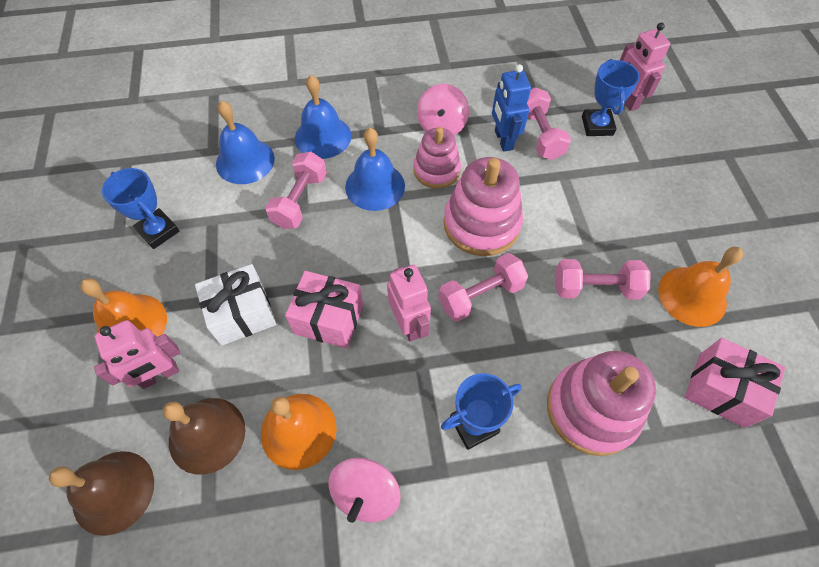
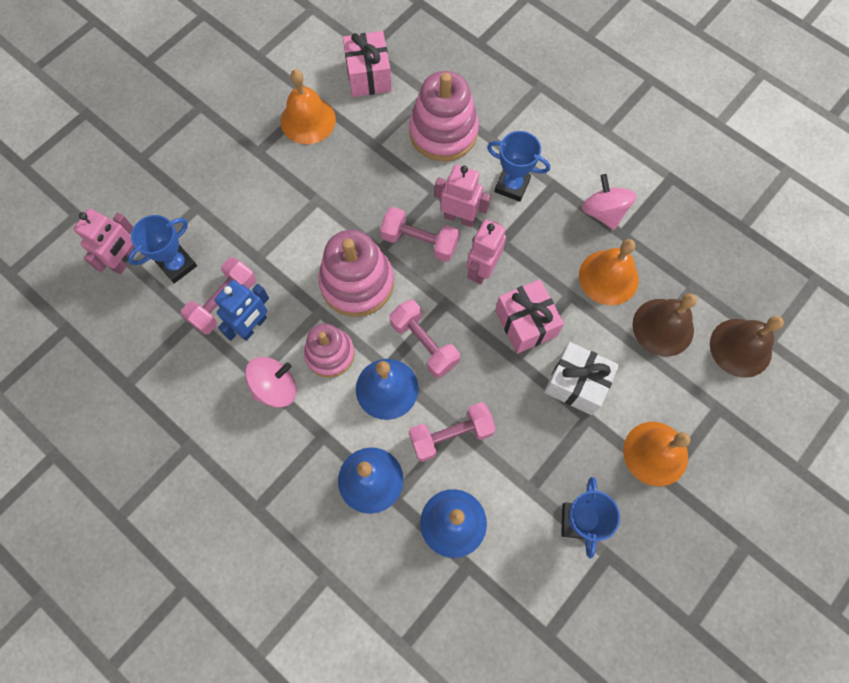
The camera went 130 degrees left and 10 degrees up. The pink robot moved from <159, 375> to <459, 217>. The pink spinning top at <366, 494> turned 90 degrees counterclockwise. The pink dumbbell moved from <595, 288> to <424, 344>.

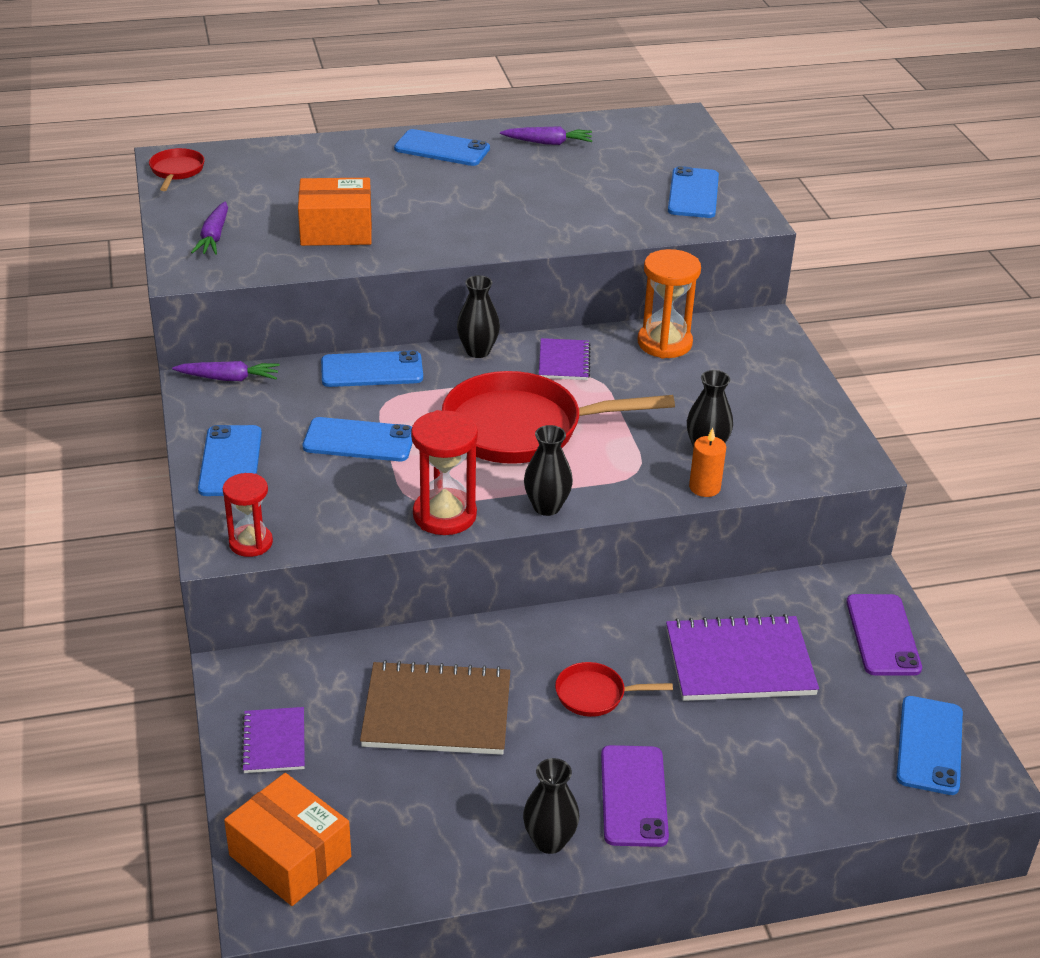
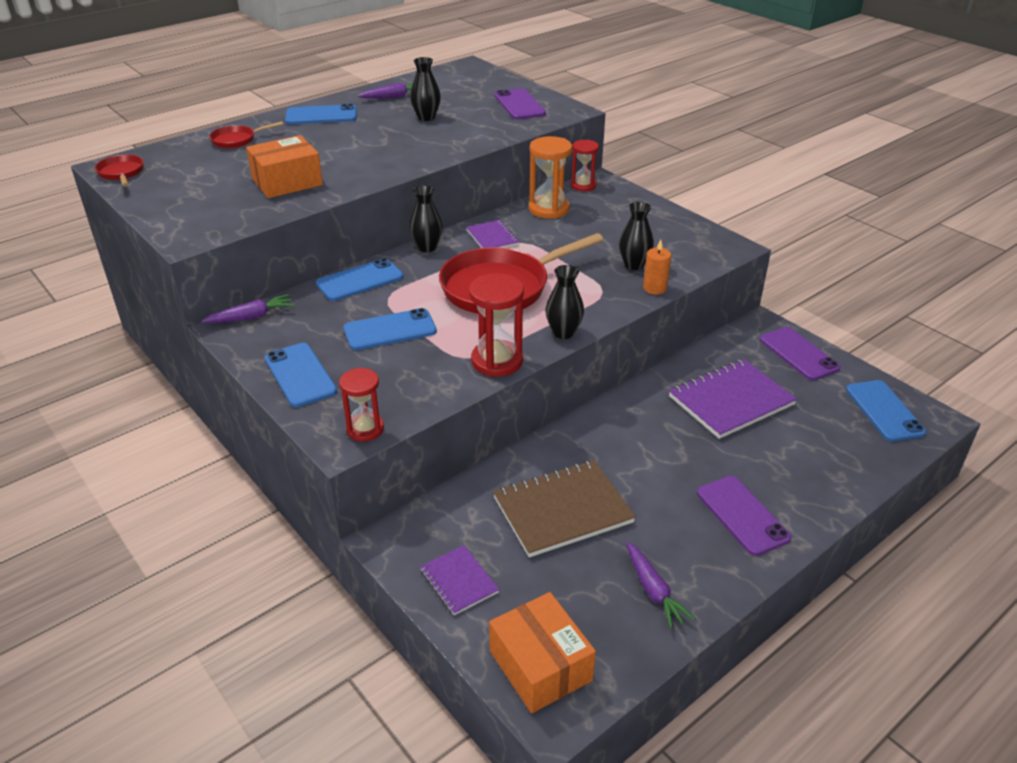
The camera went 25 degrees left and 0 degrees up. The purple carrot moved from <214, 237> to <653, 590>. The orange box at <290, 856> turned 45 degrees clockwise. The black vase moved from <549, 841> to <426, 117>. The red pan moved from <595, 695> to <236, 140>. The blue phone at <693, 193> became the purple phone at <519, 105>. The red hourglass at <583, 186> appeared.

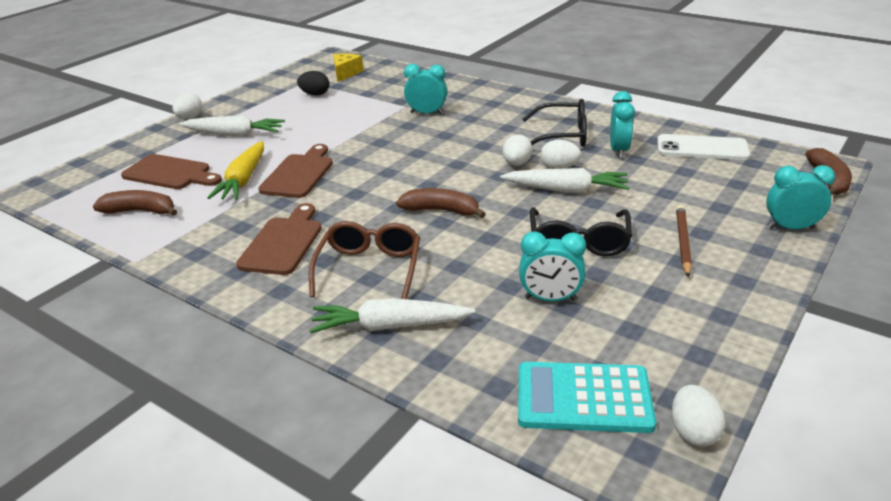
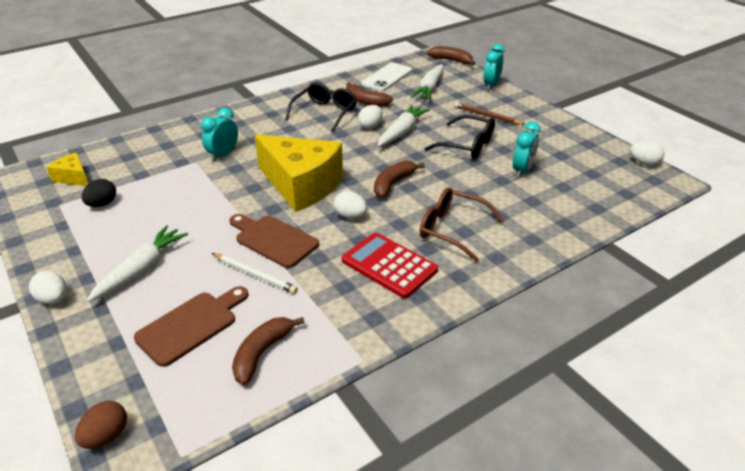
The camera went 70 degrees left and 5 degrees up. The yellow carrot at <243, 180> was replaced by the white pencil at <254, 275>. The brown cutting board at <283, 243> was replaced by the red calculator at <389, 265>. The white carrot moved from <389, 326> to <429, 88>. The white egg moved from <516, 164> to <350, 216>. The turquoise calculator at <583, 398> disappeared. The turquoise clock at <618, 151> was replaced by the brown banana at <365, 101>. The brown egg at <106, 436> appeared. The yellow cheese at <301, 185> appeared.

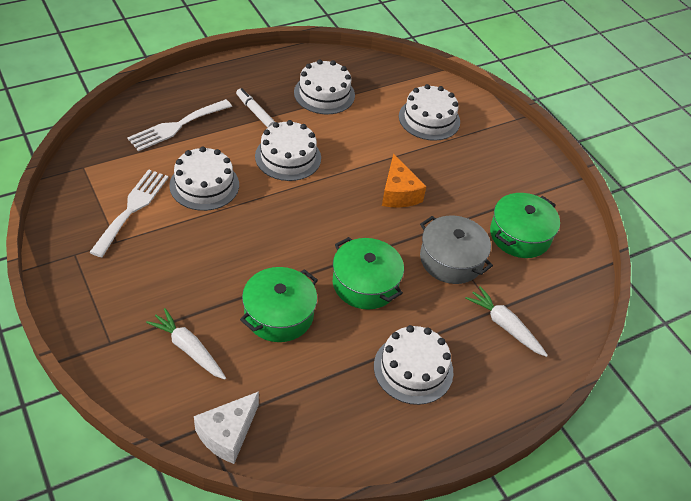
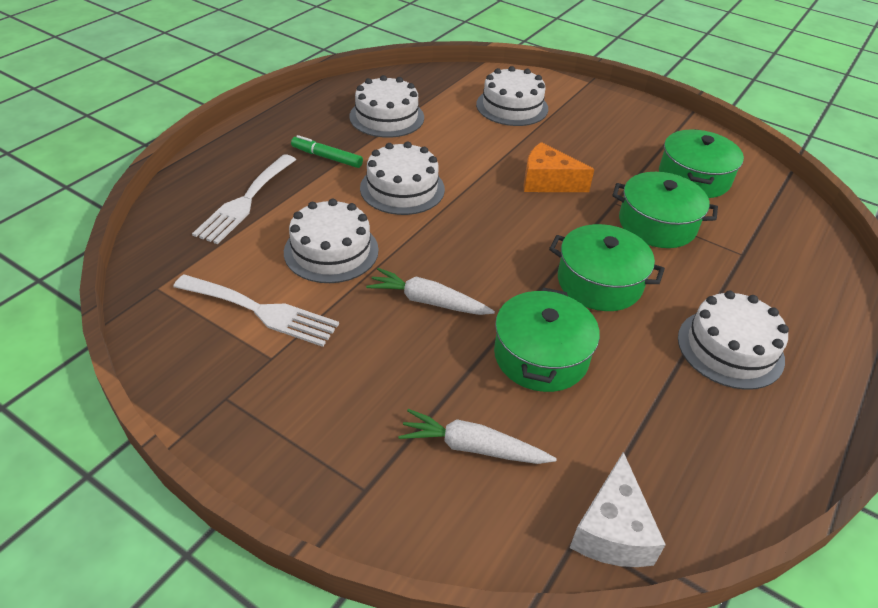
The camera went 25 degrees left and 5 degrees down. The white fork at <132, 209> turned 120 degrees clockwise. The white marker at <255, 112> became the green marker at <327, 157>. The orange cheese at <398, 193> turned 150 degrees clockwise. The grey pot at <451, 259> became the green pot at <657, 224>. The white carrot moved from <505, 326> to <428, 301>.

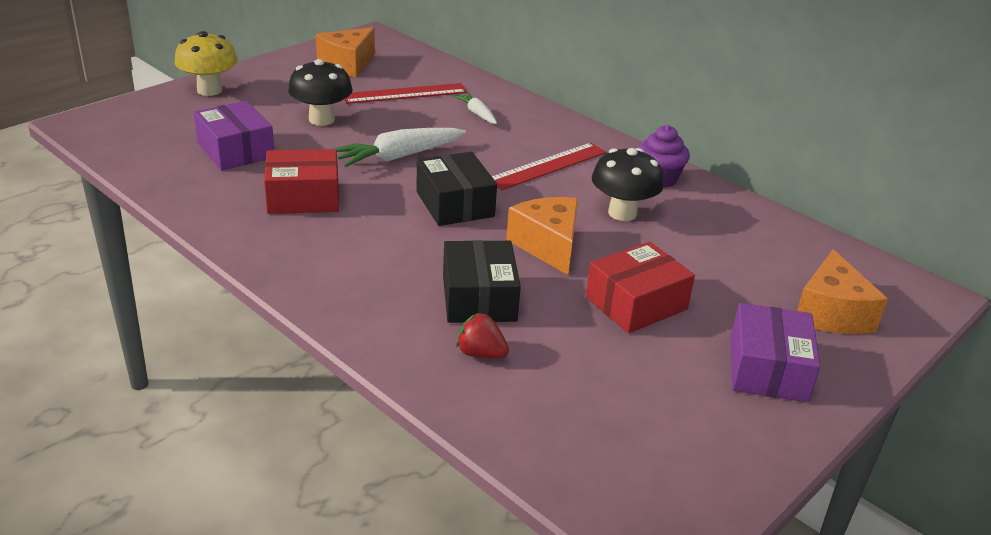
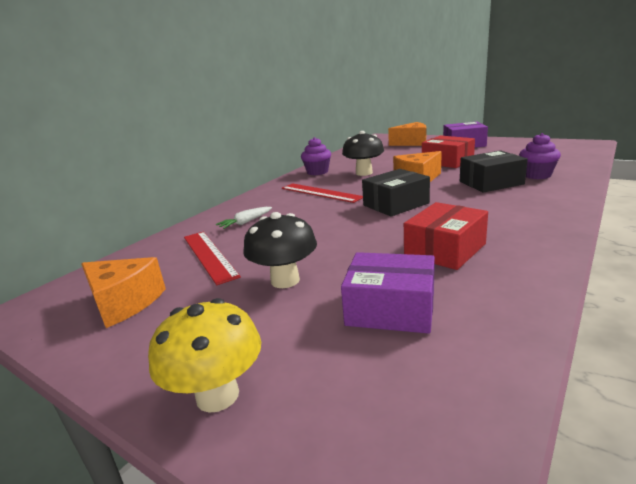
The camera went 95 degrees left and 10 degrees down. The purple box at <235, 150> turned 60 degrees clockwise. The red box at <303, 197> turned 60 degrees clockwise. The white carrot at <399, 156> disappeared. The red strawberry at <480, 354> was replaced by the purple cupcake at <536, 175>.

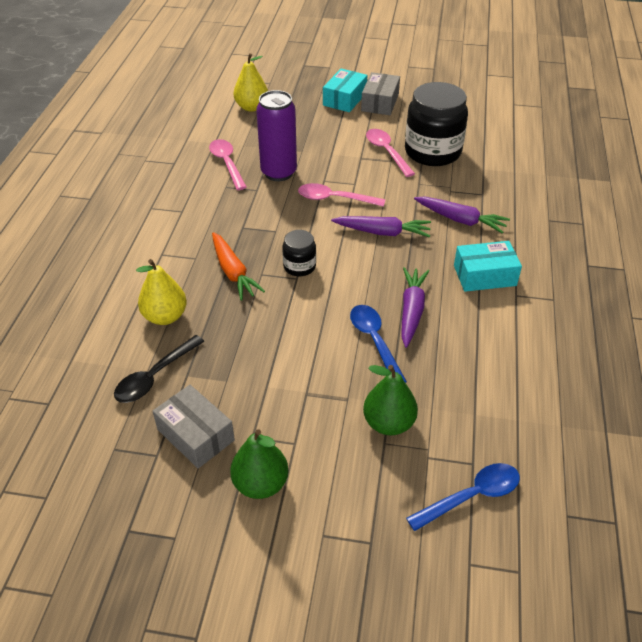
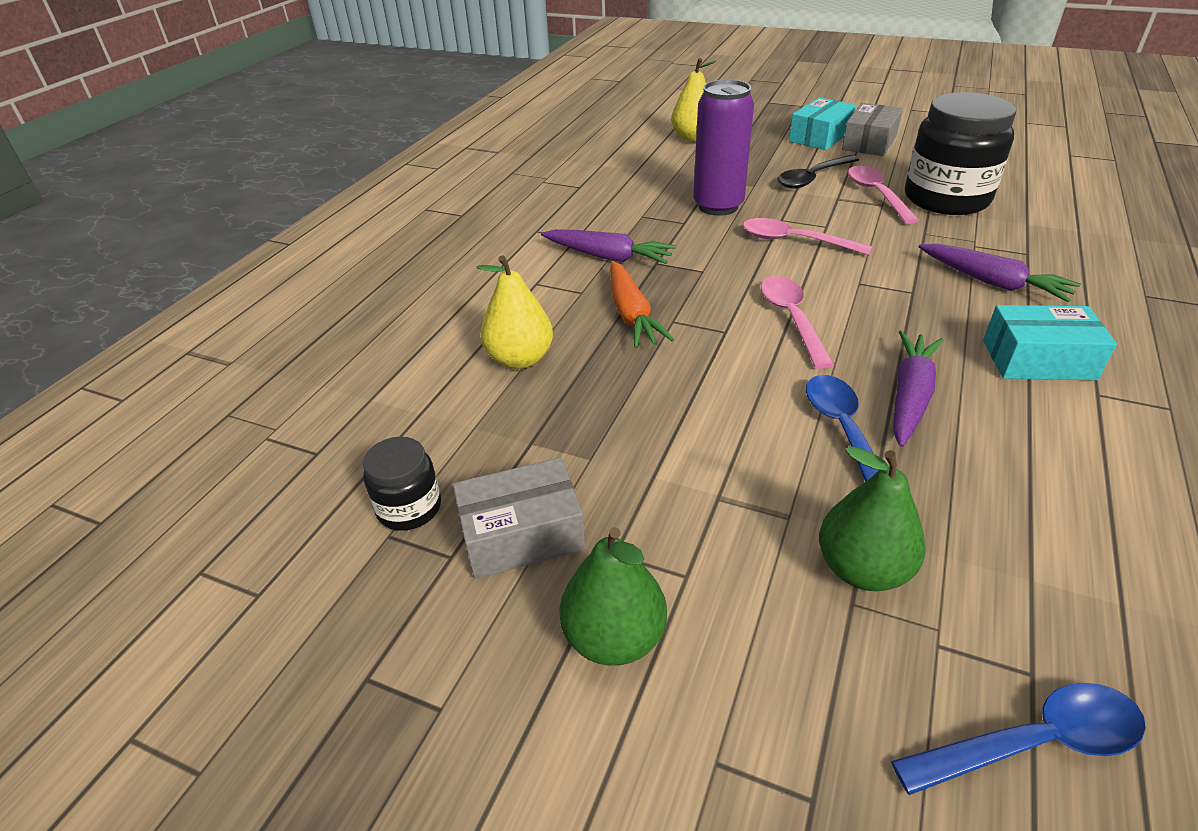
The camera went 15 degrees right and 5 degrees down. The black spoon moved from <155, 376> to <812, 178>. The grey box at <195, 435> turned 75 degrees counterclockwise. The pink spoon moved from <227, 164> to <792, 319>. The black jar moved from <299, 266> to <409, 508>. The purple carrot moved from <382, 232> to <608, 257>.

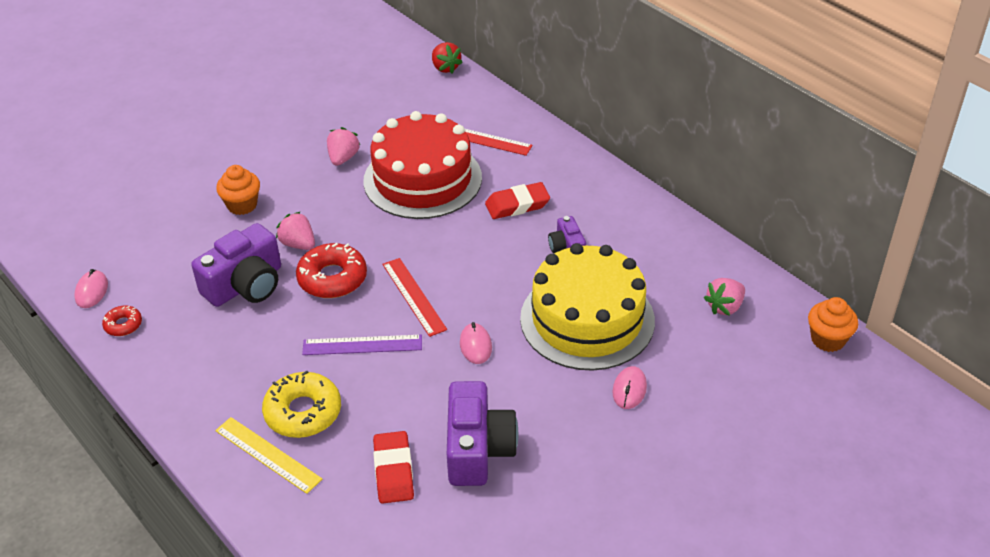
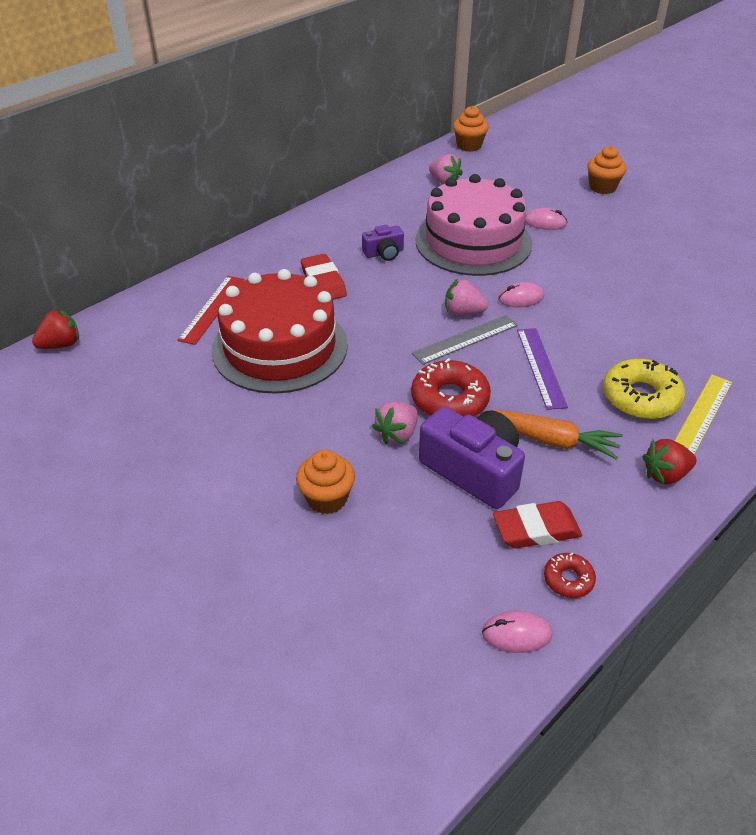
The camera went 95 degrees left and 0 degrees up. The pink strawberry moved from <343, 158> to <463, 312>. The red eraser moved from <394, 471> to <536, 529>. The red ruler at <414, 296> became the grey ruler at <465, 339>. The purple camera at <478, 449> disappeared. The yellow cake at <587, 319> became the pink cake at <473, 242>. The orange carrot at <552, 440> appeared. The orange cupcake at <602, 187> appeared. The red strawberry at <665, 475> appeared.

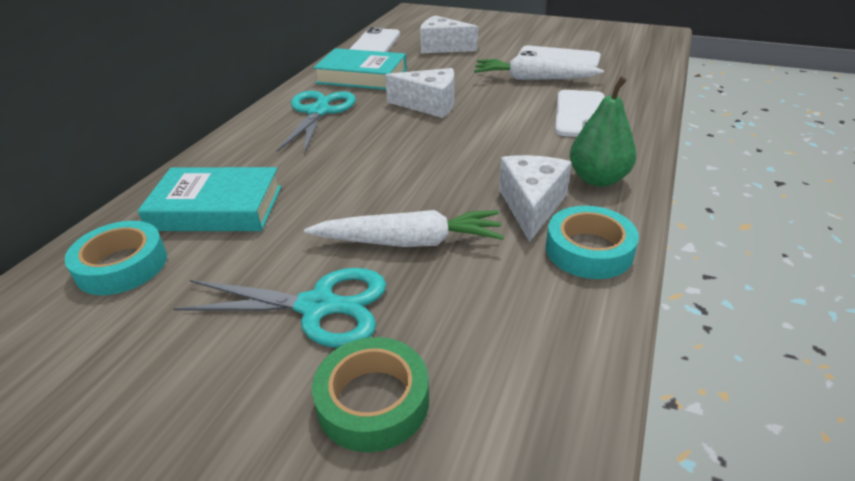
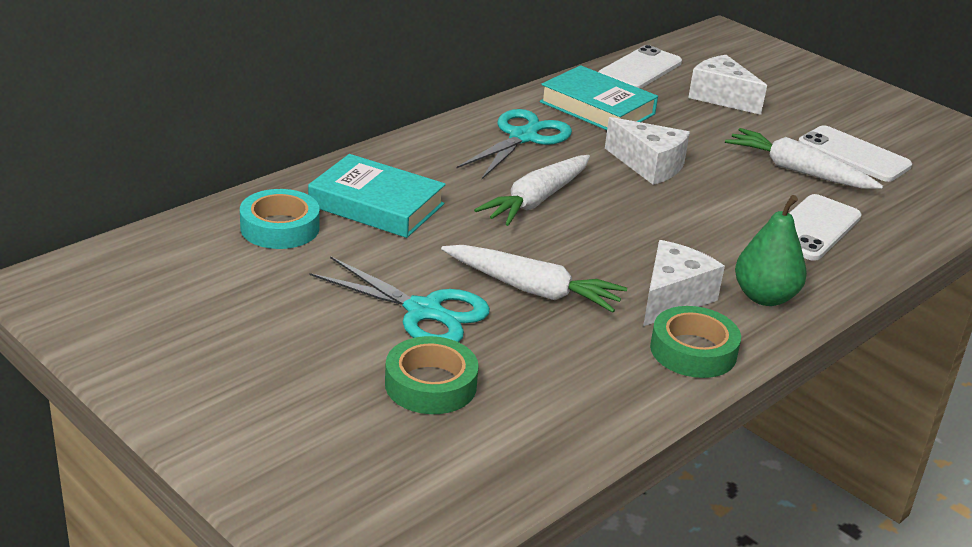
The camera went 20 degrees right and 5 degrees down. The turquoise tape at <589, 250> became the green tape at <693, 351>. The white carrot at <536, 200> appeared.

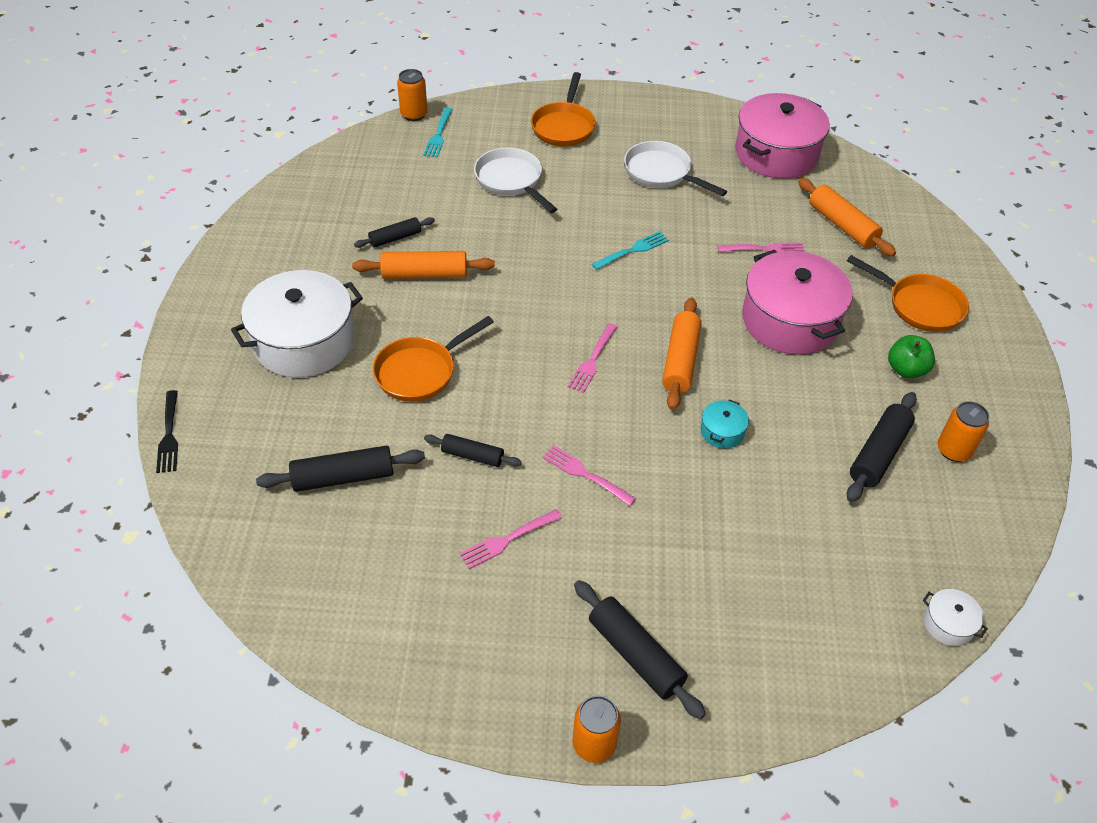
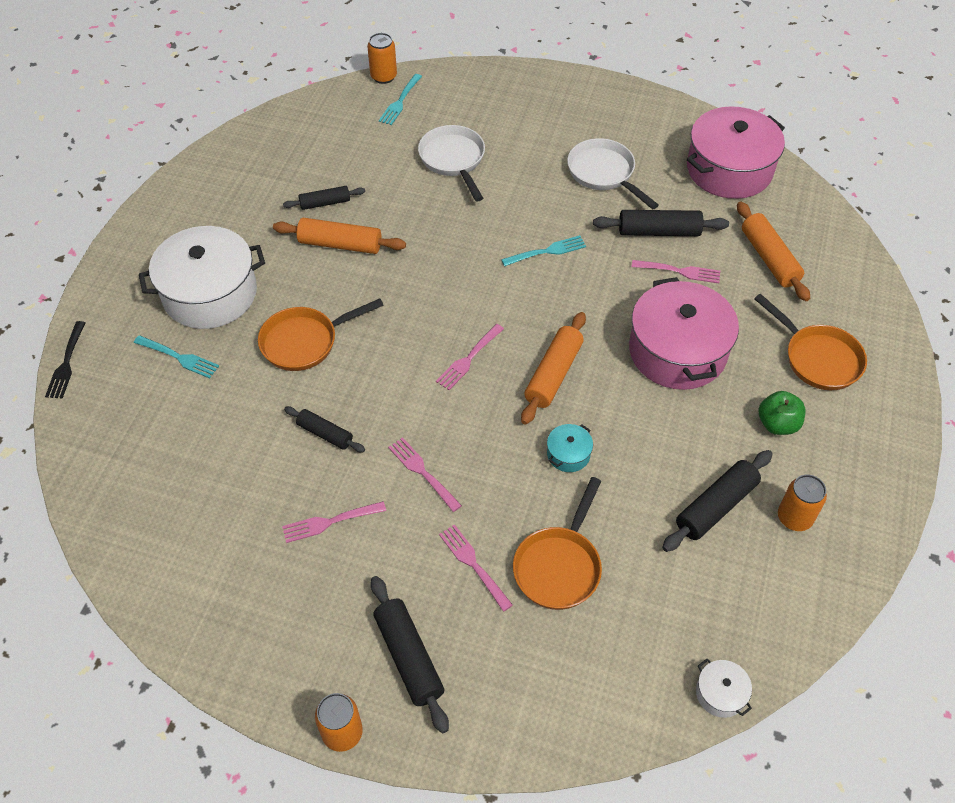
The camera went 15 degrees right and 5 degrees up. The black rolling pin moved from <343, 477> to <658, 231>. The orange pan moved from <563, 127> to <559, 566>. The turquoise fork at <178, 357> appeared. The pink fork at <474, 565> appeared.

